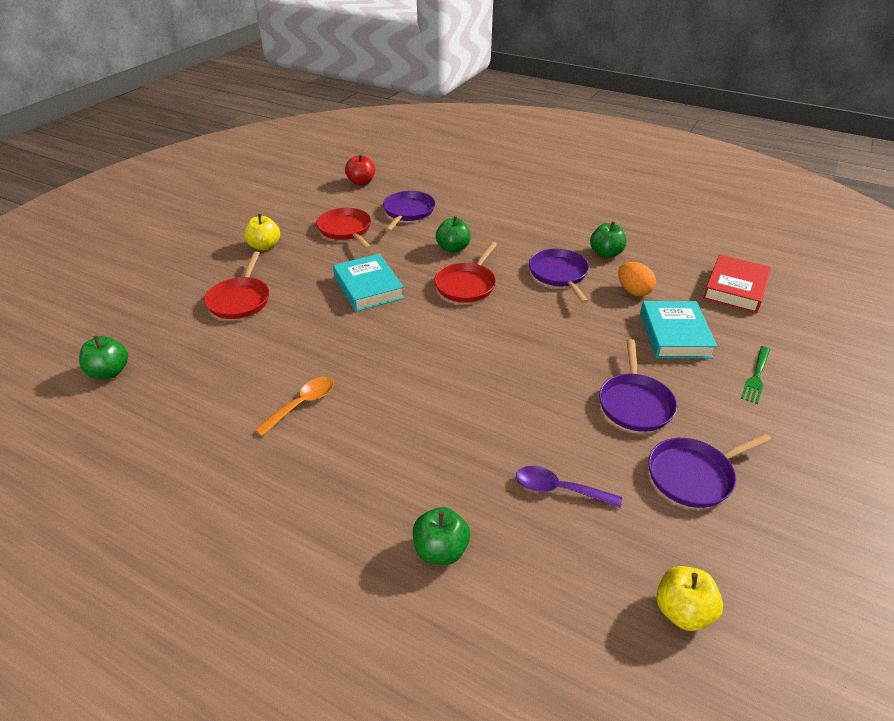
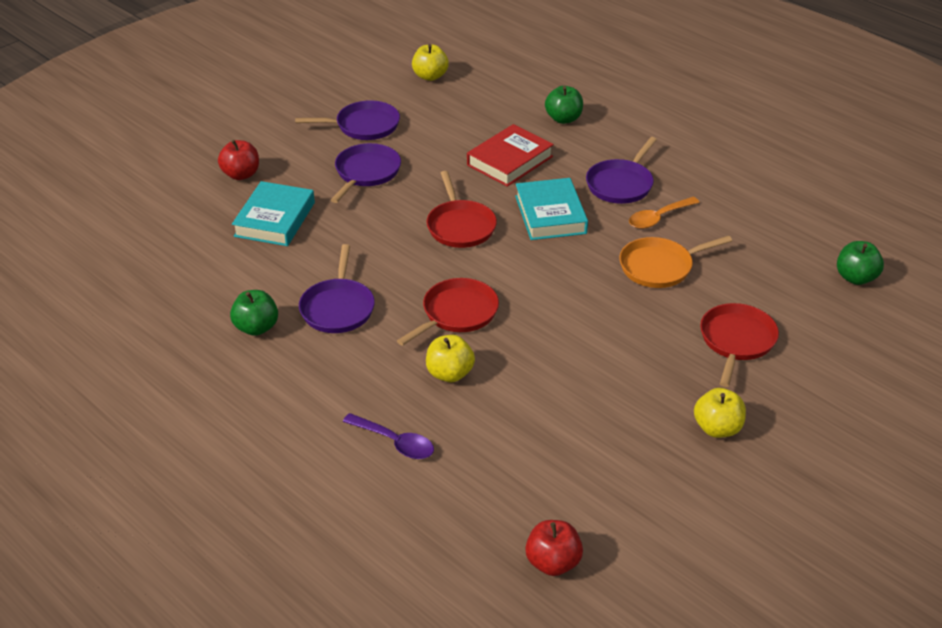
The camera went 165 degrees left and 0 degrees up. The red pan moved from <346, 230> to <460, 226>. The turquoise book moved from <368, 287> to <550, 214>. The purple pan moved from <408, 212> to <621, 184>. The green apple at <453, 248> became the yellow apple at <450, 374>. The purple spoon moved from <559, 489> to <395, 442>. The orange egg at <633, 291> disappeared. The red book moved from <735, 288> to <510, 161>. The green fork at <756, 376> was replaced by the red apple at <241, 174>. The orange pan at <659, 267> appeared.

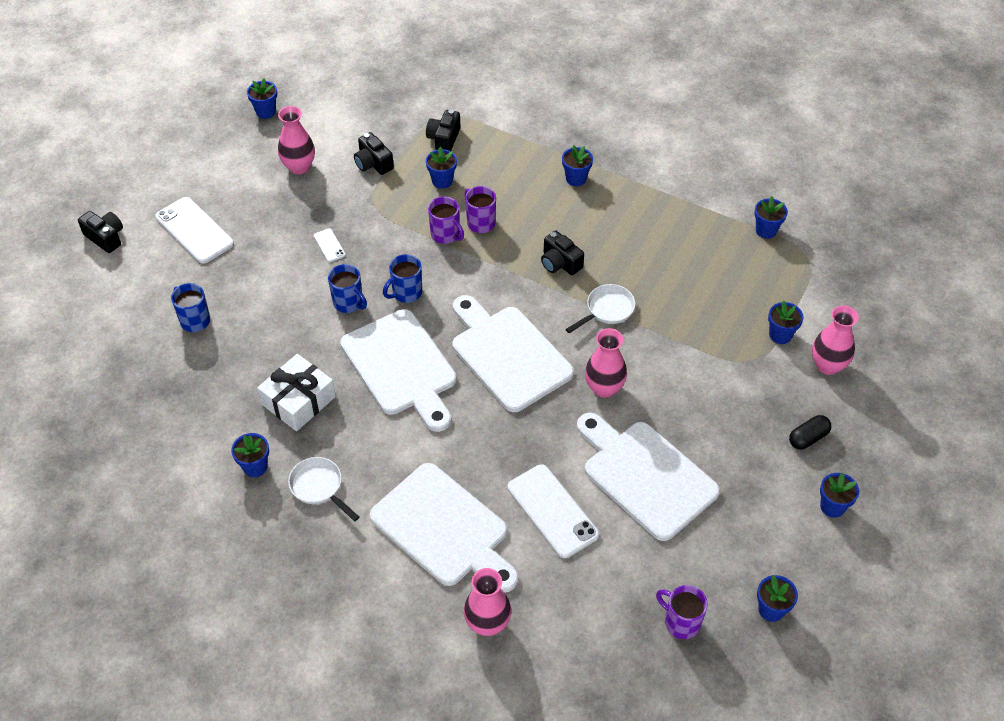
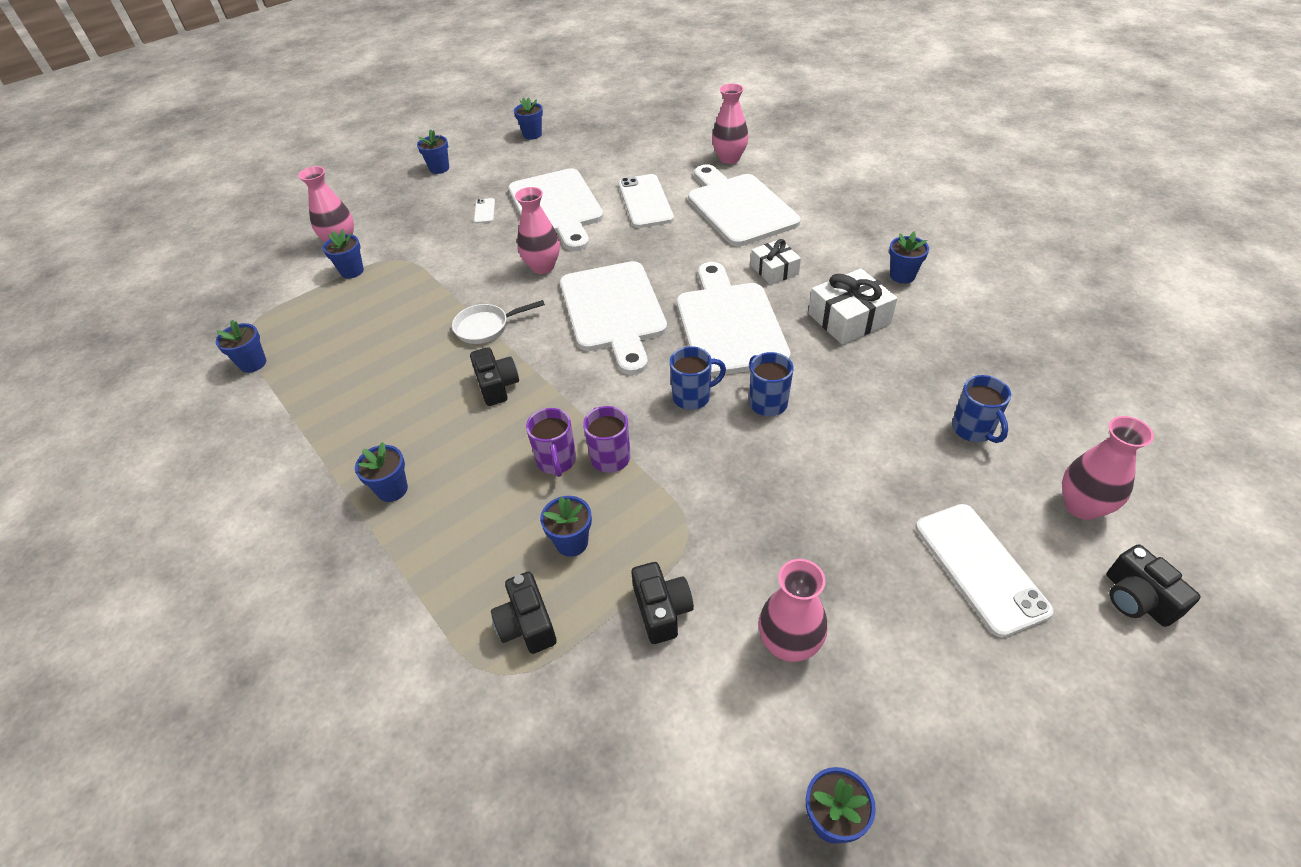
The camera went 155 degrees left and 5 degrees down. The white pan at <319, 487> disappeared. The white phone moved from <329, 245> to <484, 211>. The black camera at <444, 139> turned 120 degrees clockwise. The purple mug at <681, 622> disappeared. The black capsule at <808, 438> disappeared. The white gift at <774, 270> appeared. The pink vase at <1082, 506> appeared.

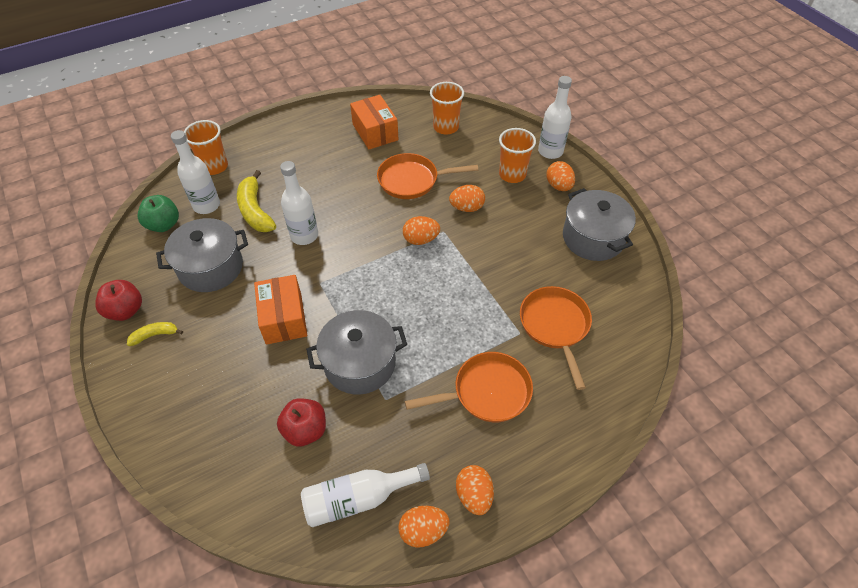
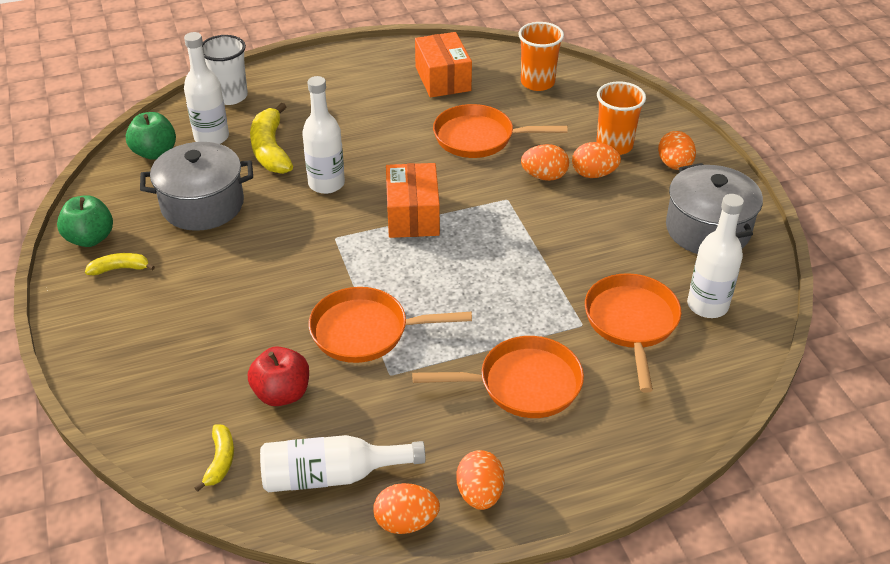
The camera went 10 degrees right and 10 degrees down. The red apple at <125, 310> became the green apple at <90, 238>. The orange cup at <214, 166> became the white cup at <230, 96>. The orange box moved from <283, 318> to <412, 215>. The grey pot at <360, 363> was replaced by the orange pan at <366, 331>. The orange egg moved from <421, 239> to <593, 174>. The white bottle moved from <550, 151> to <707, 305>. The yellow banana at <220, 461> appeared.

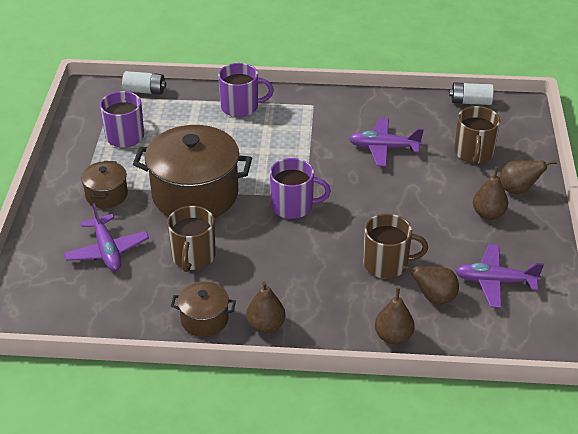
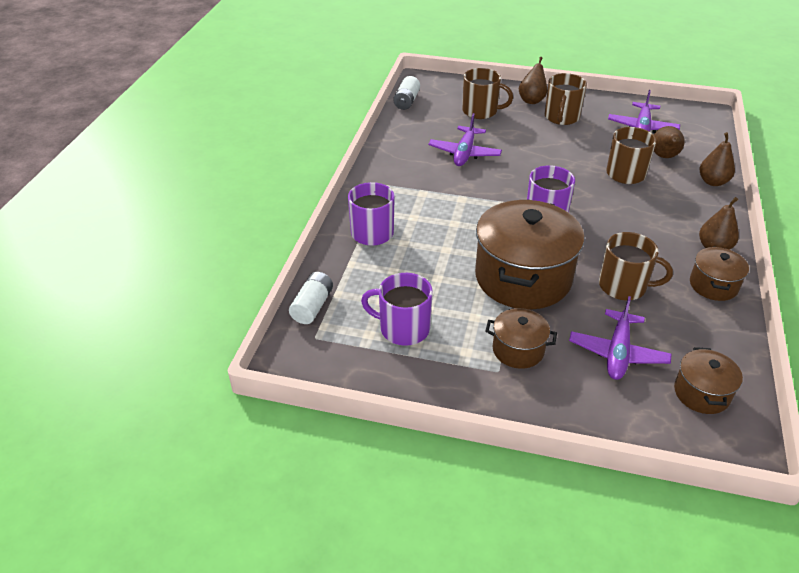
The camera went 80 degrees left and 0 degrees up. The purple plane at <107, 251> turned 120 degrees clockwise. The brown pear at <488, 214> was replaced by the brown mug at <561, 117>. The brown pot at <701, 393> appeared.

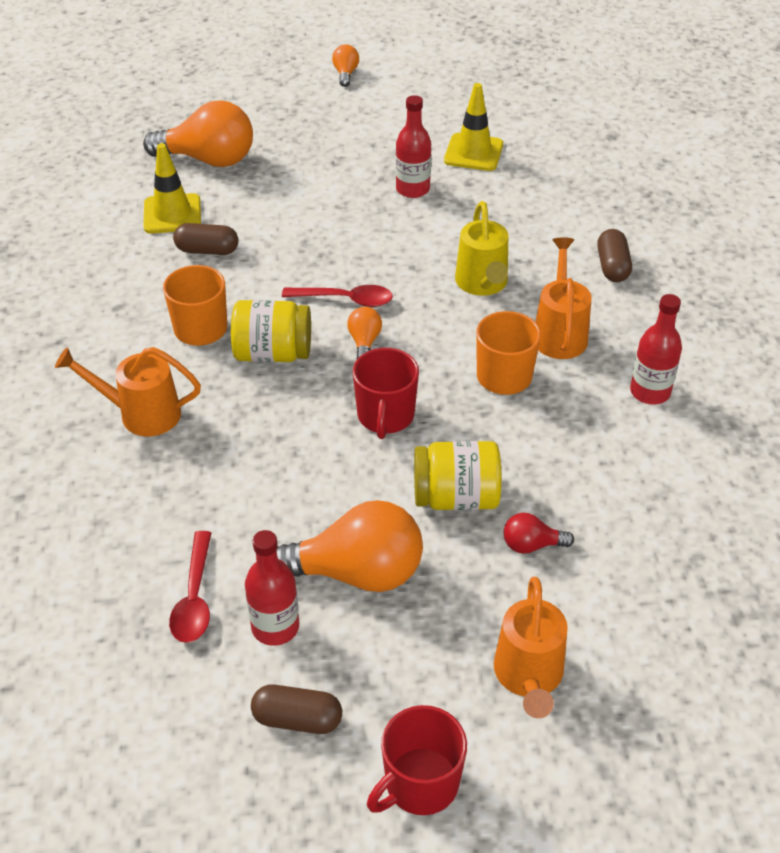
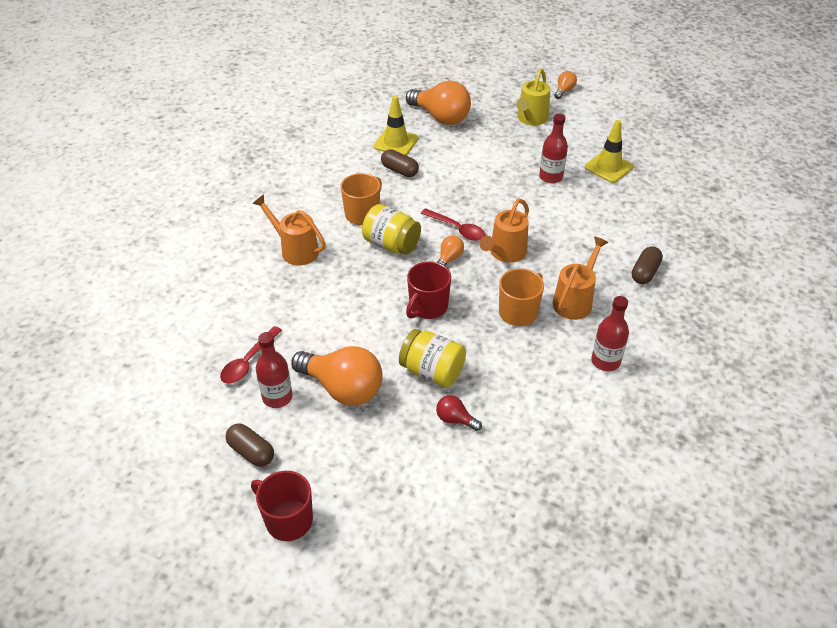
The camera went 30 degrees right and 0 degrees up. The red mug at <420, 784> turned 45 degrees clockwise. The yellow watering can moved from <483, 284> to <531, 119>. The orange watering can moved from <529, 677> to <505, 253>.

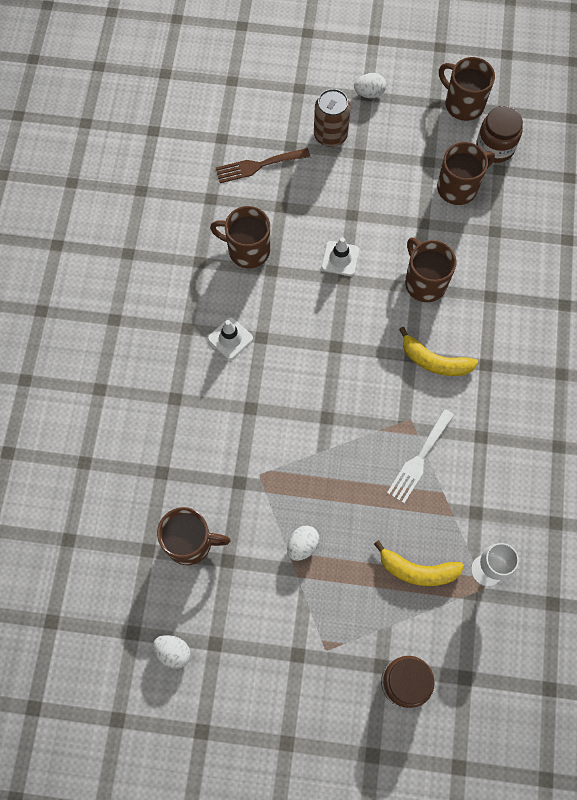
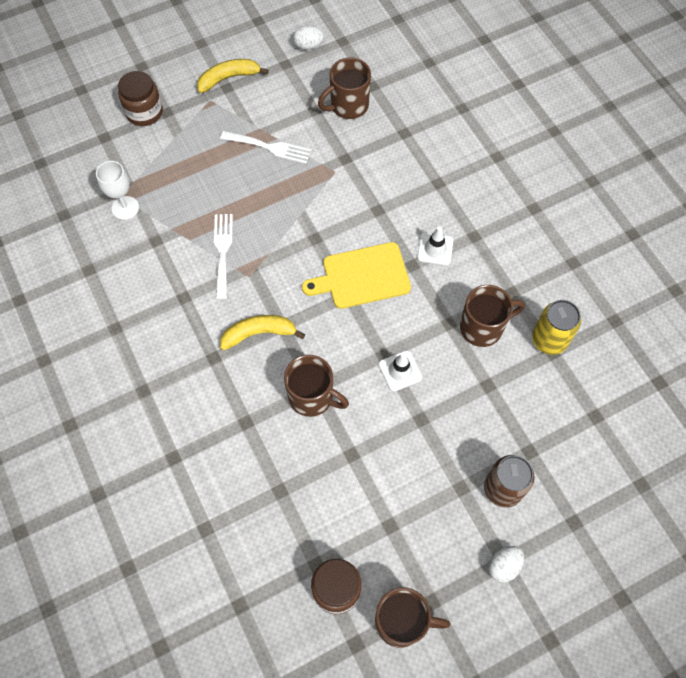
The camera went 145 degrees right and 5 degrees down. The brown fork at <258, 166> disappeared. The white egg at <302, 545> was replaced by the white fork at <270, 147>. The yellow banana moved from <417, 570> to <229, 78>. The brown mug at <458, 187> disappeared. The yellow cutting board at <362, 276> appeared. The yellow can at <549, 340> appeared.

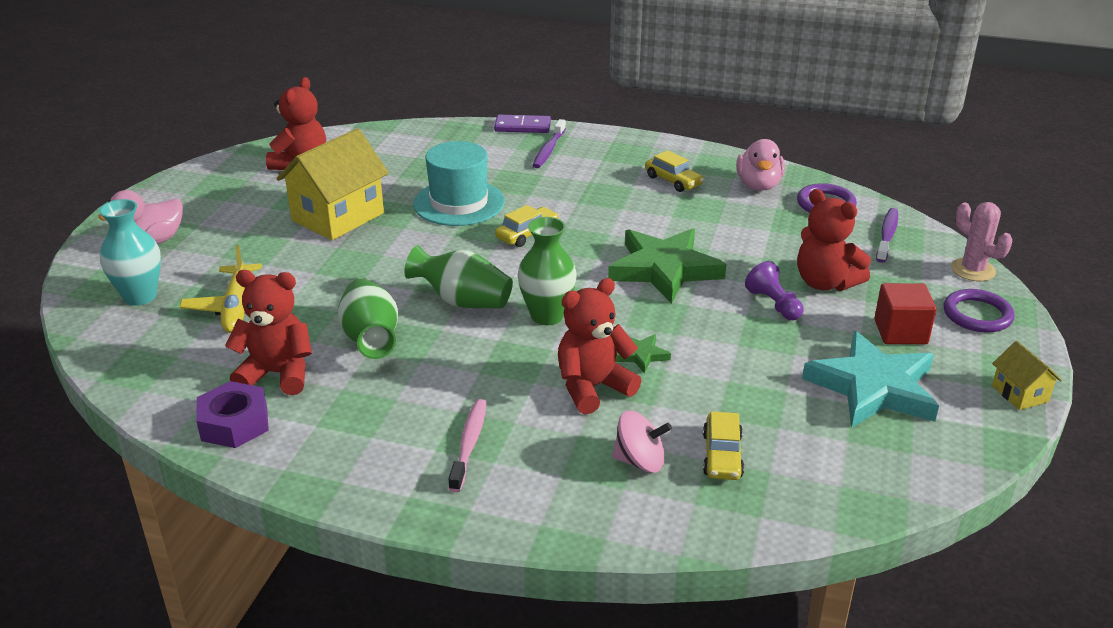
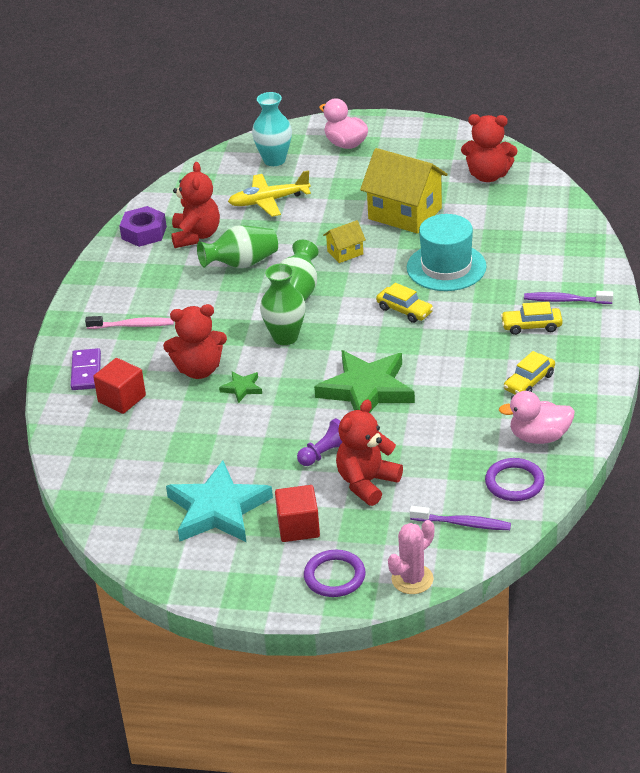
The camera went 85 degrees right and 5 degrees up. The purple domino moved from <522, 126> to <86, 372>. The red teddy bear at <592, 388> turned 120 degrees clockwise. The pink spinning top at <640, 461> was replaced by the red cube at <122, 399>. The yellow car moved from <722, 455> to <531, 326>. The yellow house moved from <1020, 393> to <345, 252>.

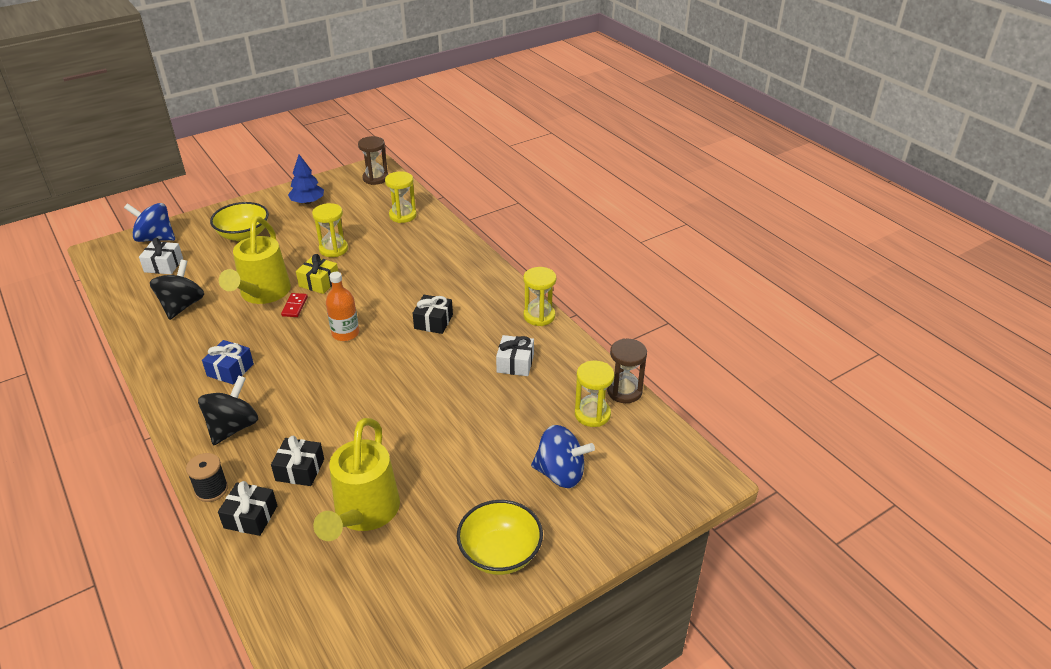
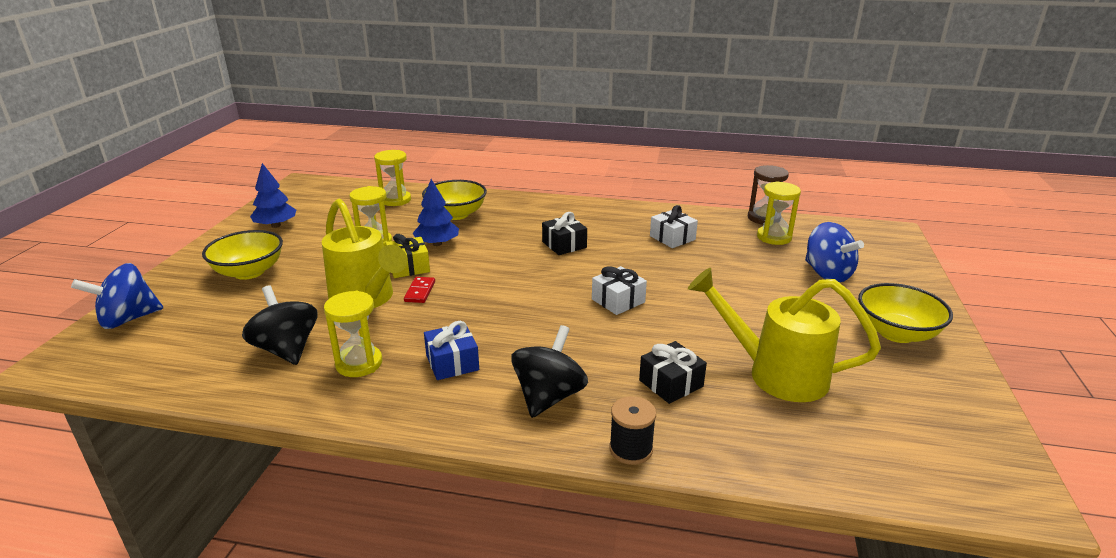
The camera went 45 degrees left and 10 degrees down. The white gift moved from <163, 265> to <618, 301>. The black spinning top at <233, 427> turned 45 degrees clockwise. The black gift at <250, 517> disappeared. The red domino at <294, 306> turned 45 degrees clockwise. The yellow watering can at <364, 513> turned 150 degrees clockwise. The orange bottle at <345, 333> disappeared. The brown hourglass at <375, 178> disappeared. The yellow hourglass moved from <539, 316> to <359, 363>. The blue spinning top at <560, 473> turned 90 degrees clockwise. The blue tree at <437, 244> appeared. The yellow bowl at <456, 214> appeared.

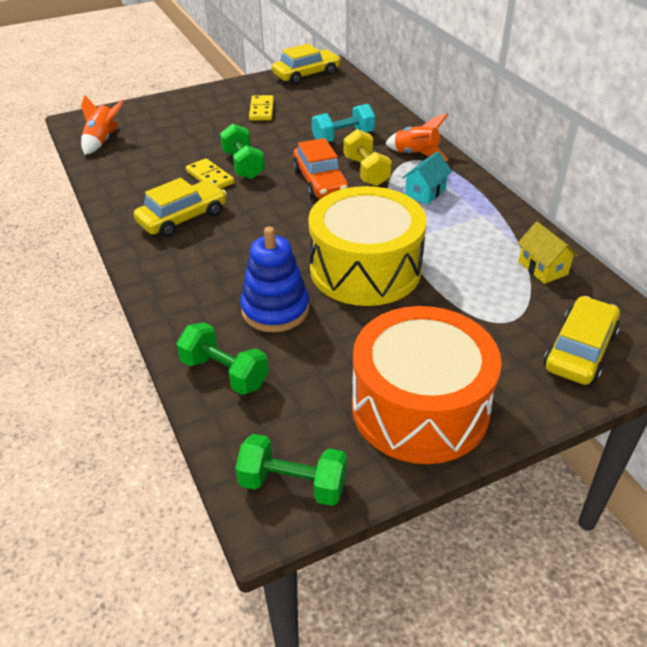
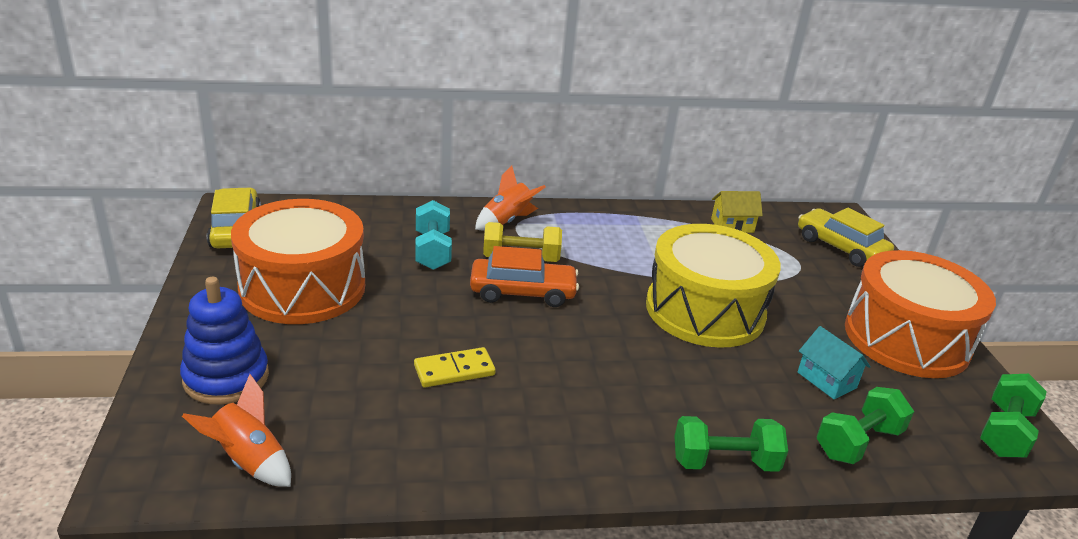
The camera went 75 degrees left and 10 degrees down. The yellow car at <183, 218> disappeared. The green dumbbell moved from <243, 165> to <724, 462>. The blue stacking toy moved from <275, 309> to <226, 377>. The yellow domino at <261, 110> was replaced by the orange drum at <302, 287>. The turquoise house moved from <425, 192> to <826, 380>.

